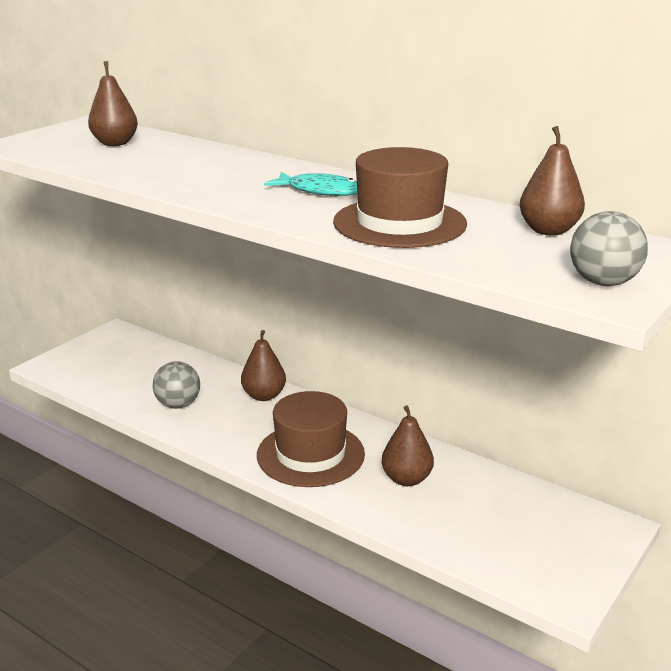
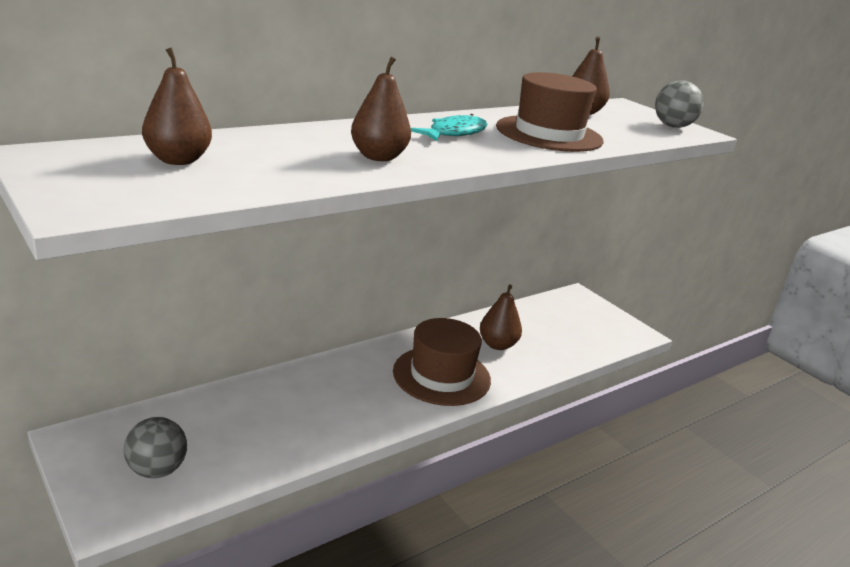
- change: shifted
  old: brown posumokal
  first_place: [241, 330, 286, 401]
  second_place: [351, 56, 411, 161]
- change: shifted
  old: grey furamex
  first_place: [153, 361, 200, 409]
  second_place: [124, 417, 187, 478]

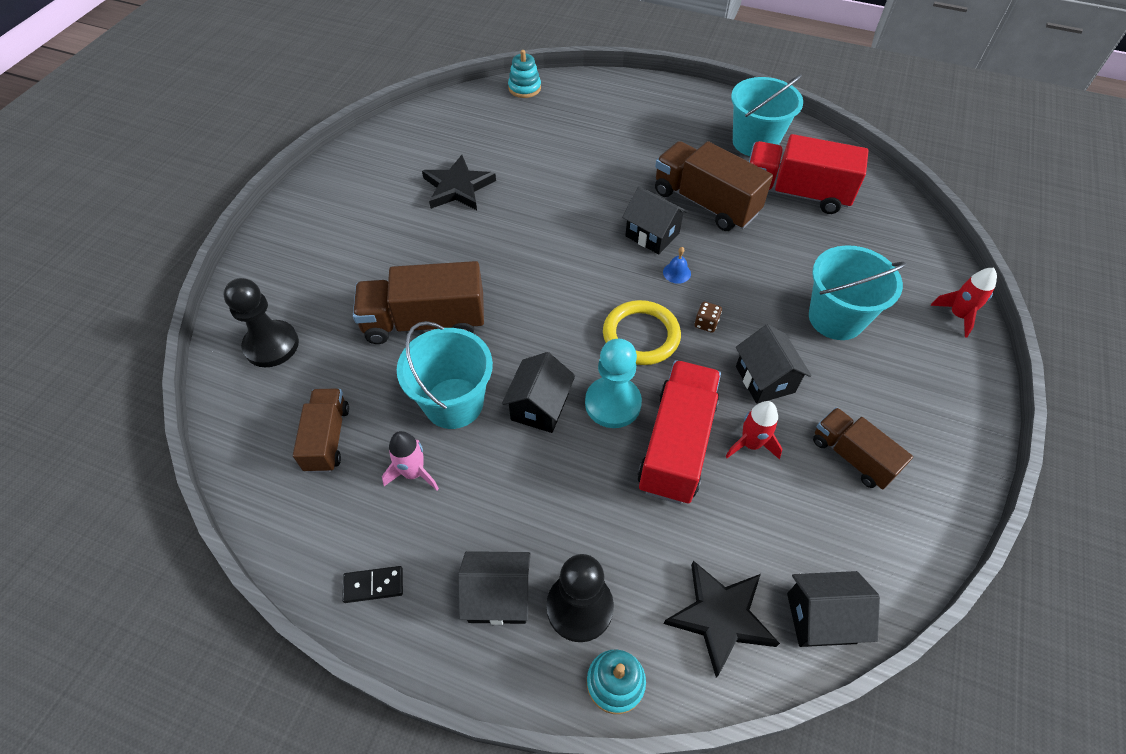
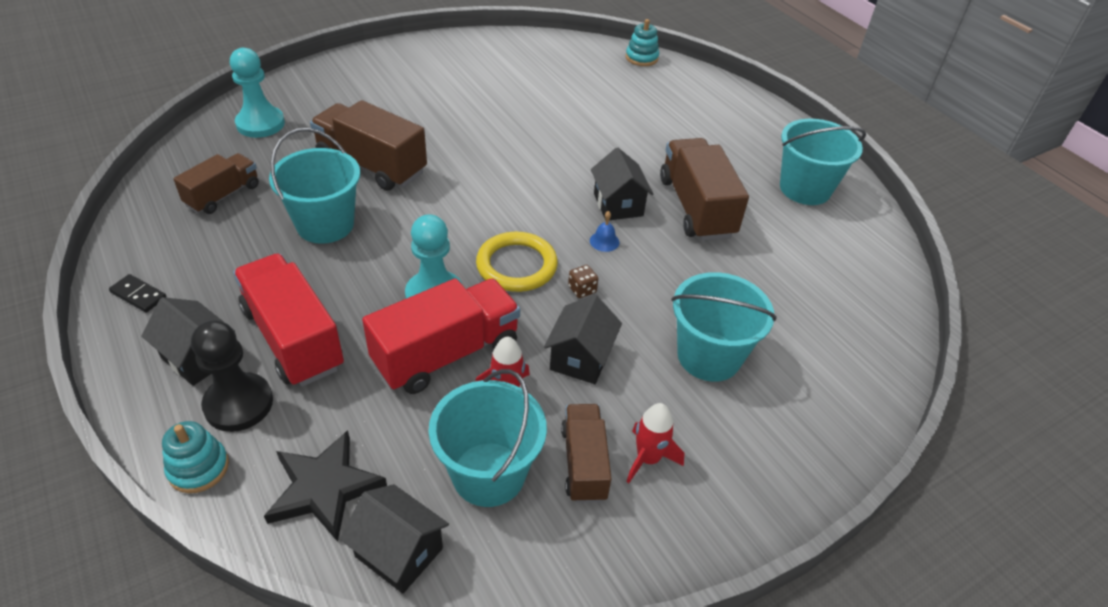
- change: shifted
  old: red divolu
  first_place: [749, 134, 869, 214]
  second_place: [233, 253, 344, 387]
- change: gone
  old: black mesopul
  first_place: [422, 155, 496, 210]
- change: shifted
  old: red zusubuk
  first_place: [931, 268, 997, 337]
  second_place: [626, 403, 684, 483]
- change: repainted
  old: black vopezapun
  new: turquoise vopezapun
  first_place: [223, 278, 299, 367]
  second_place: [230, 48, 285, 138]
- change: gone
  old: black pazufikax
  first_place: [502, 352, 575, 433]
- change: gone
  old: pink zusubuk
  first_place: [382, 431, 439, 490]
- change: new
  new: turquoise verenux
  second_place: [429, 369, 547, 507]

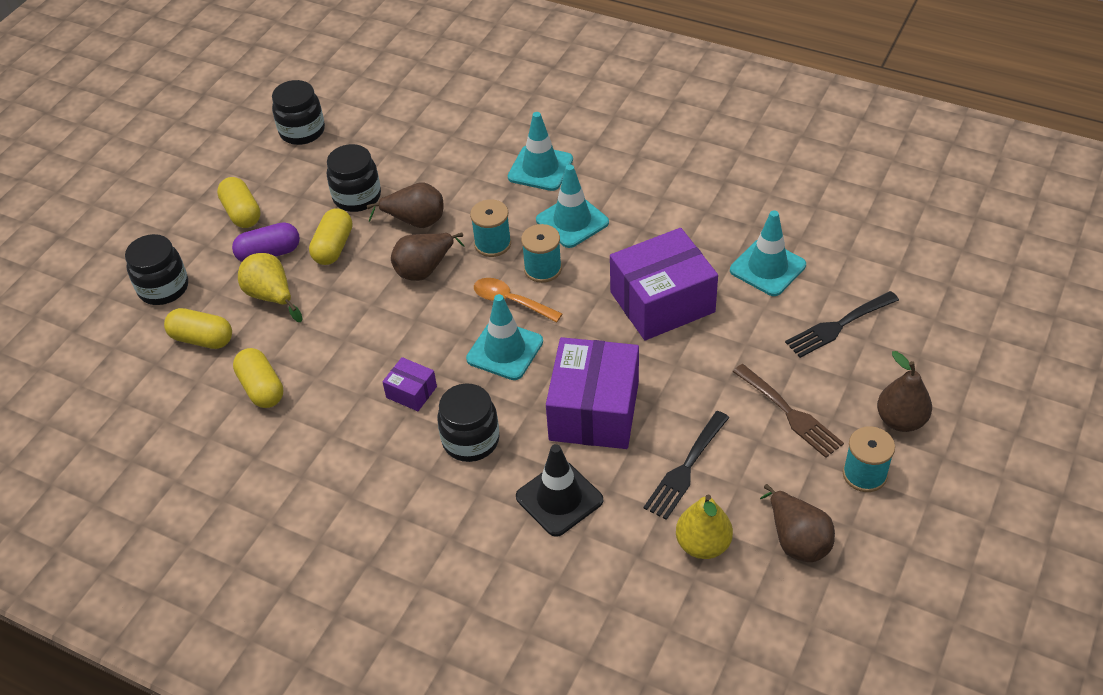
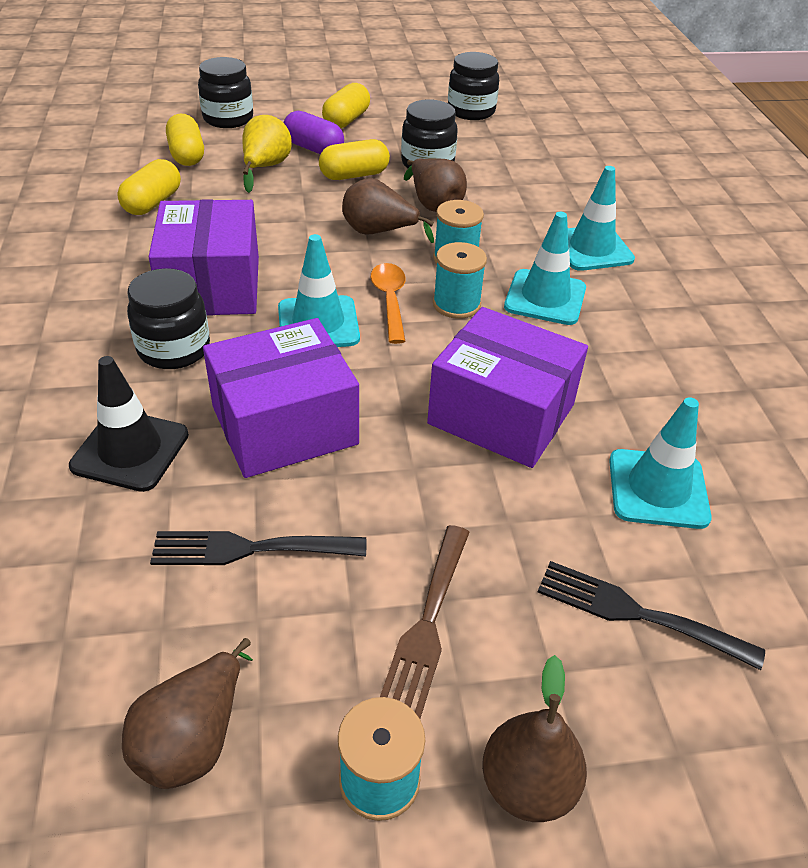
- change: scaled
  old: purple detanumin
  first_place: [382, 357, 437, 411]
  second_place: [149, 199, 259, 316]
  factor: 2.18
- change: gone
  old: yellow posumokal
  first_place: [676, 495, 733, 559]

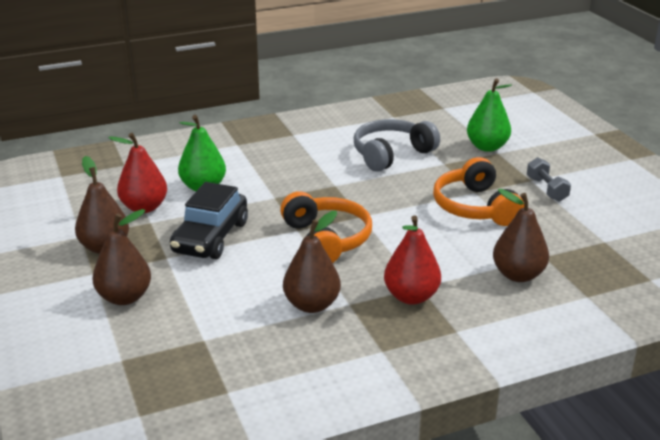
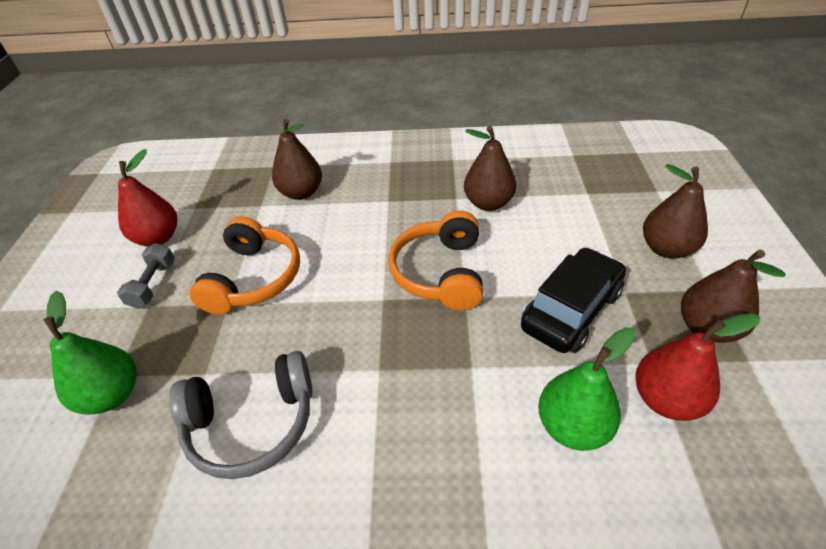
- change: shifted
  old: red posumokal
  first_place: [384, 215, 441, 305]
  second_place: [118, 149, 177, 247]

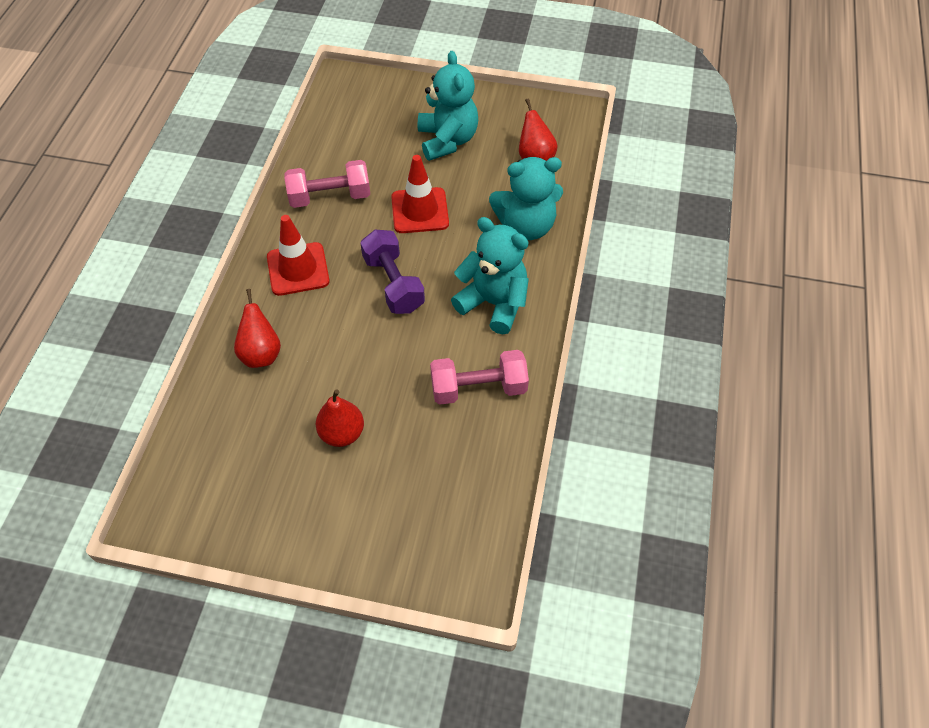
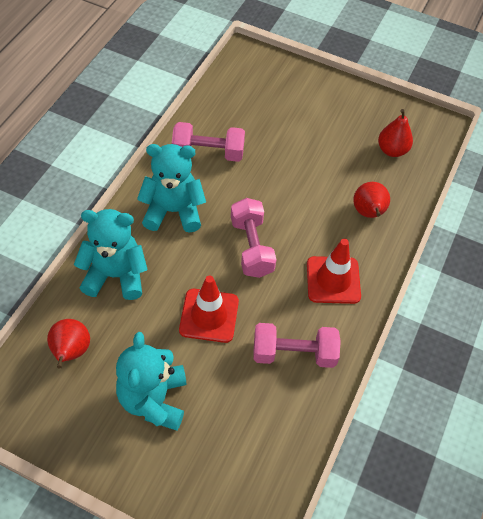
- change: rotated
  old: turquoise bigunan
  first_place: [451, 217, 529, 335]
  second_place: [137, 144, 206, 233]
  degrees: 135
- change: repainted
  old: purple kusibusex
  new: pink kusibusex
  first_place: [360, 230, 425, 314]
  second_place: [231, 198, 276, 278]
- change: shifted
  old: red posumokal
  first_place: [316, 389, 364, 447]
  second_place: [378, 109, 413, 157]

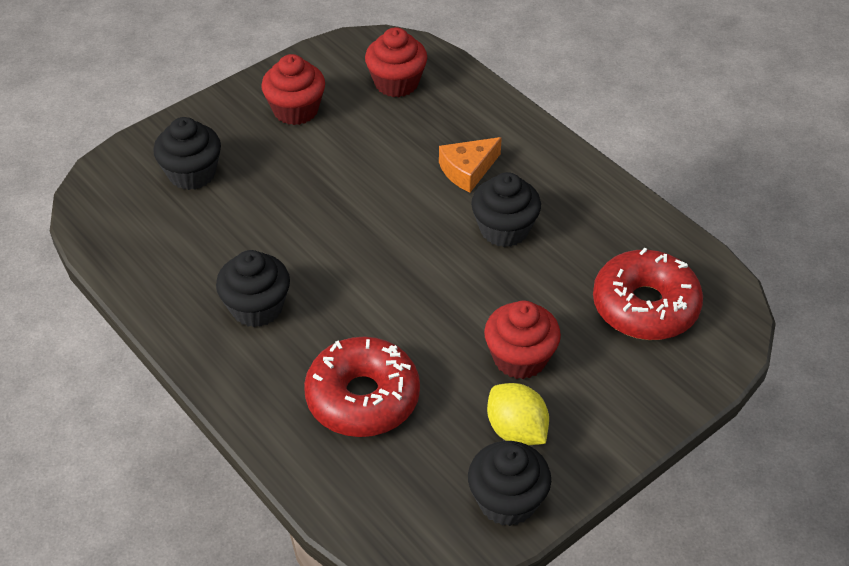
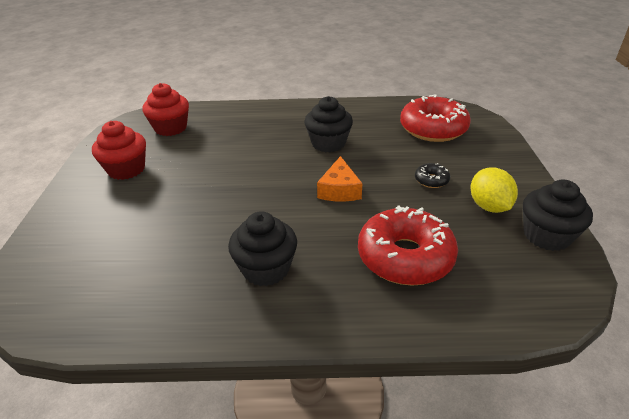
- change: gone
  old: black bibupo
  first_place: [153, 117, 221, 190]
- change: shifted
  old: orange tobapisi
  first_place: [439, 137, 502, 192]
  second_place: [317, 156, 362, 202]
- change: swapped
  old: red bibupo
  new: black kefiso
  first_place: [484, 301, 561, 379]
  second_place: [415, 163, 450, 188]
- change: rotated
  old: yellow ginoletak
  first_place: [487, 383, 549, 445]
  second_place: [471, 167, 518, 213]
  degrees: 75

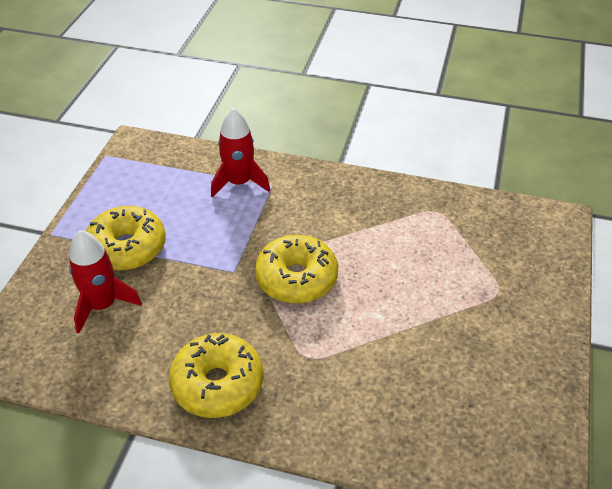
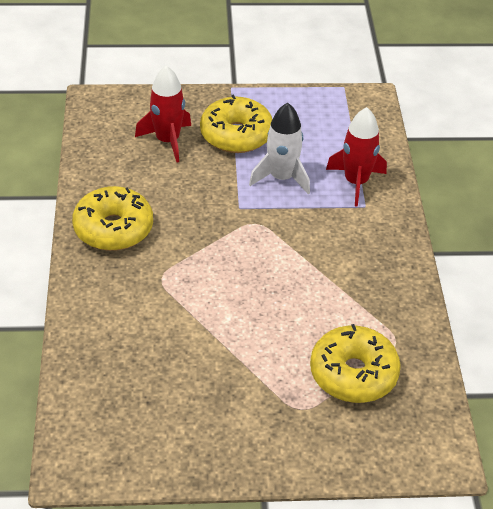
- change: shifted
  old: yellow kefiso
  first_place: [255, 235, 338, 304]
  second_place: [310, 324, 401, 403]
- change: new
  new: white zusubuk
  second_place: [249, 103, 310, 195]

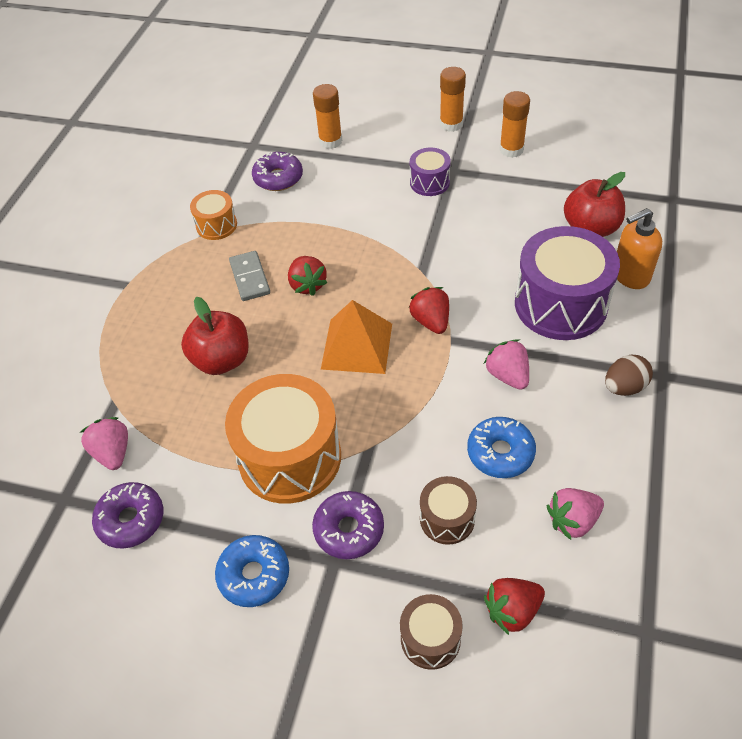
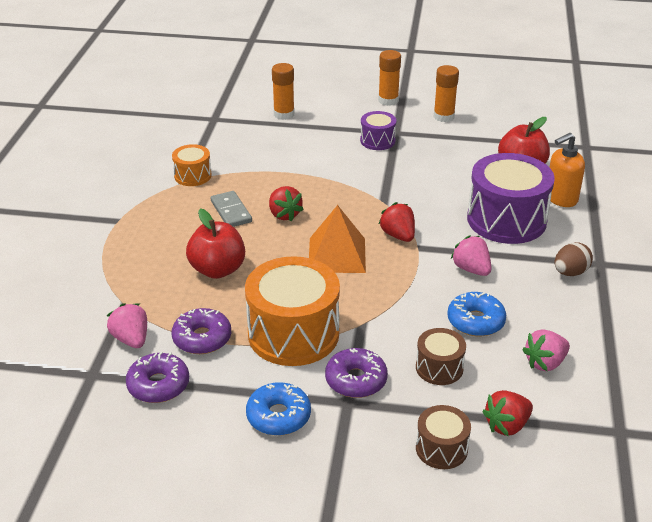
- change: shifted
  old: purple kefiso
  first_place: [252, 152, 303, 191]
  second_place: [172, 308, 231, 354]

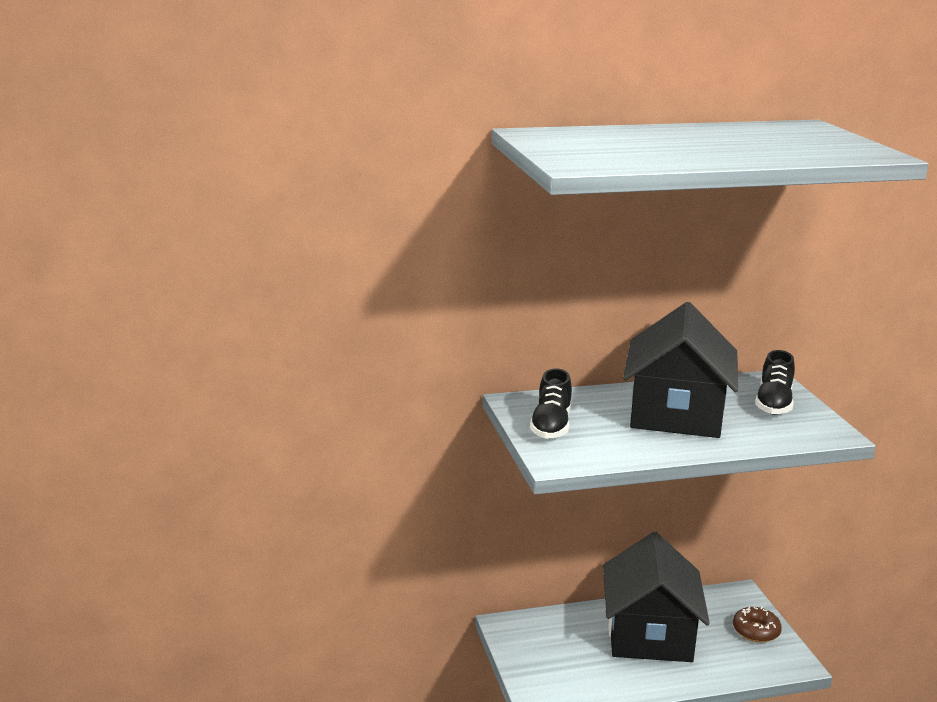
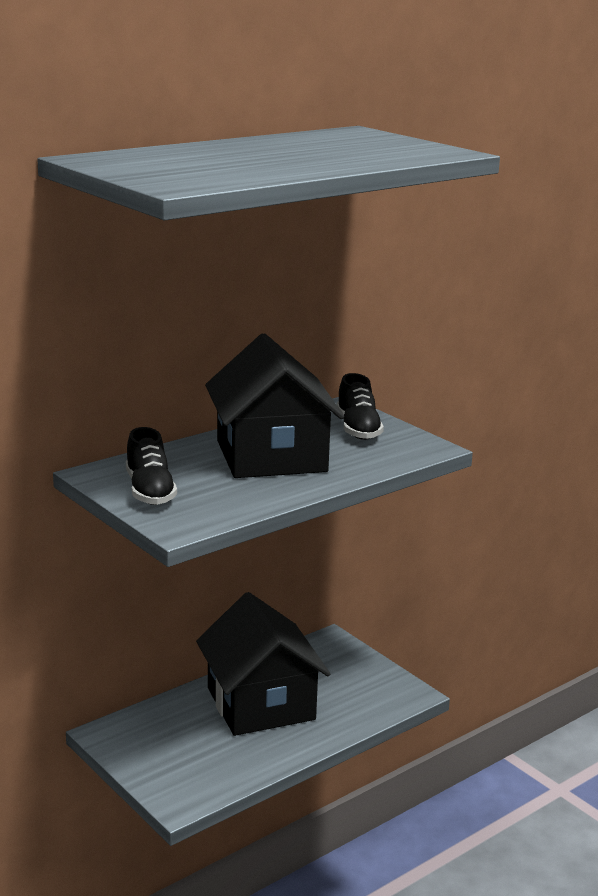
- change: gone
  old: brown kefiso
  first_place: [733, 607, 782, 642]

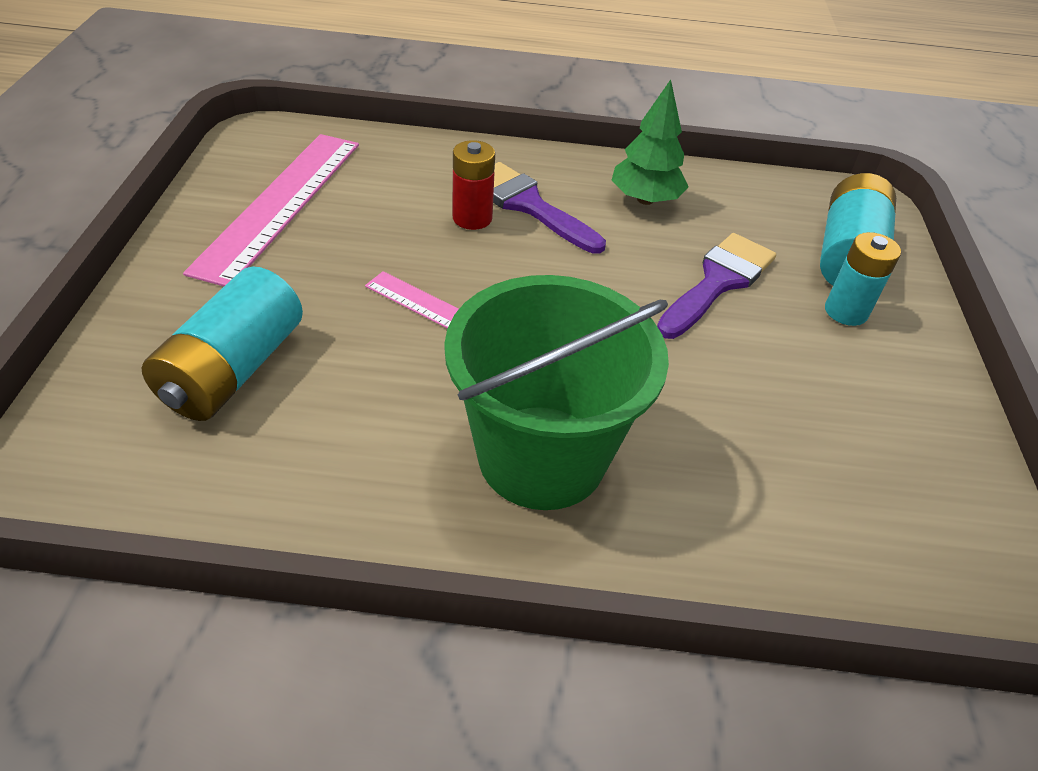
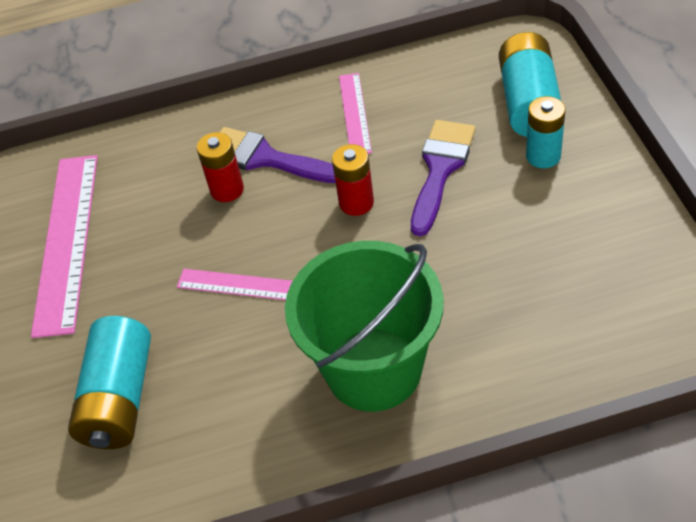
- change: swapped
  old: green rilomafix
  new: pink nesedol
  first_place: [611, 79, 689, 205]
  second_place: [339, 73, 372, 154]
- change: new
  new: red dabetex
  second_place: [332, 144, 374, 216]

